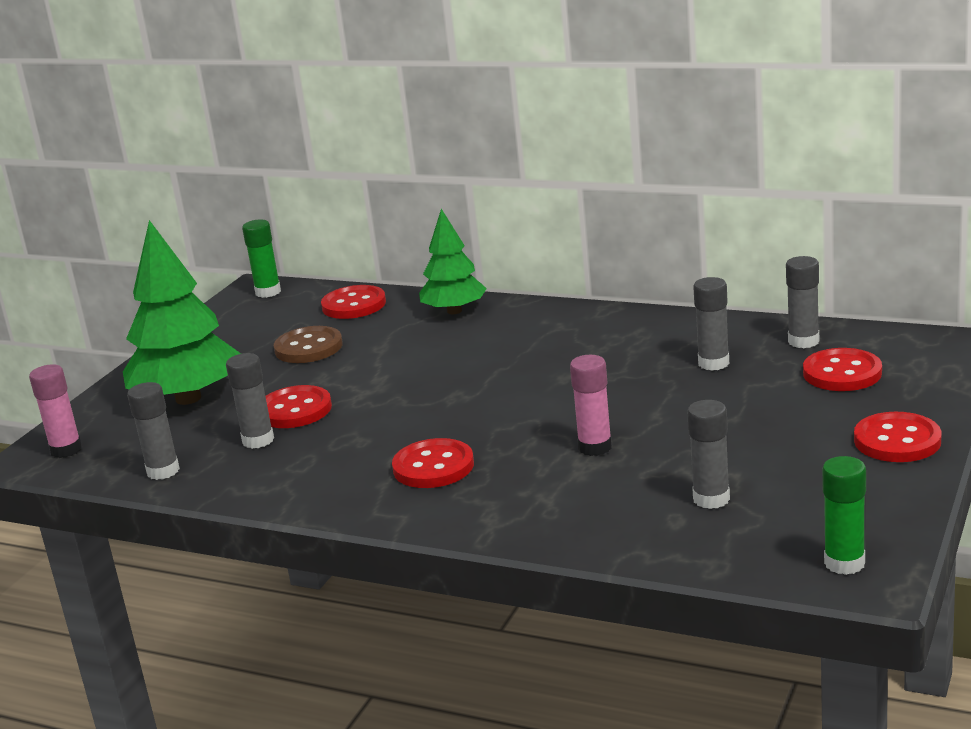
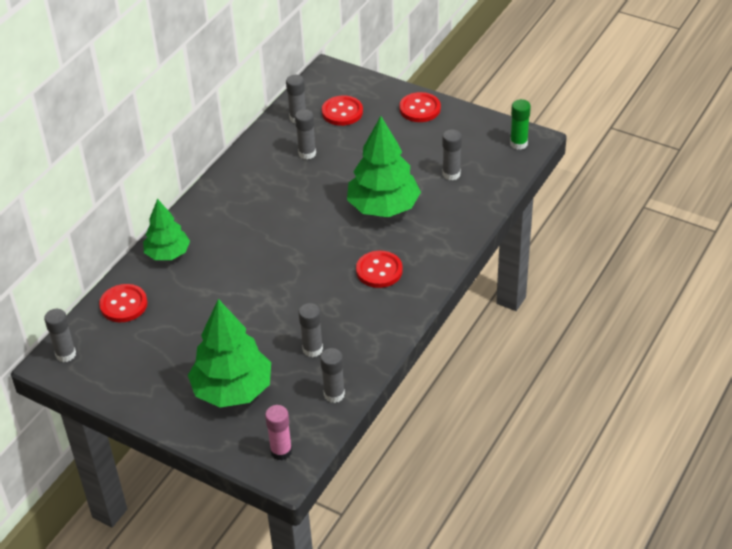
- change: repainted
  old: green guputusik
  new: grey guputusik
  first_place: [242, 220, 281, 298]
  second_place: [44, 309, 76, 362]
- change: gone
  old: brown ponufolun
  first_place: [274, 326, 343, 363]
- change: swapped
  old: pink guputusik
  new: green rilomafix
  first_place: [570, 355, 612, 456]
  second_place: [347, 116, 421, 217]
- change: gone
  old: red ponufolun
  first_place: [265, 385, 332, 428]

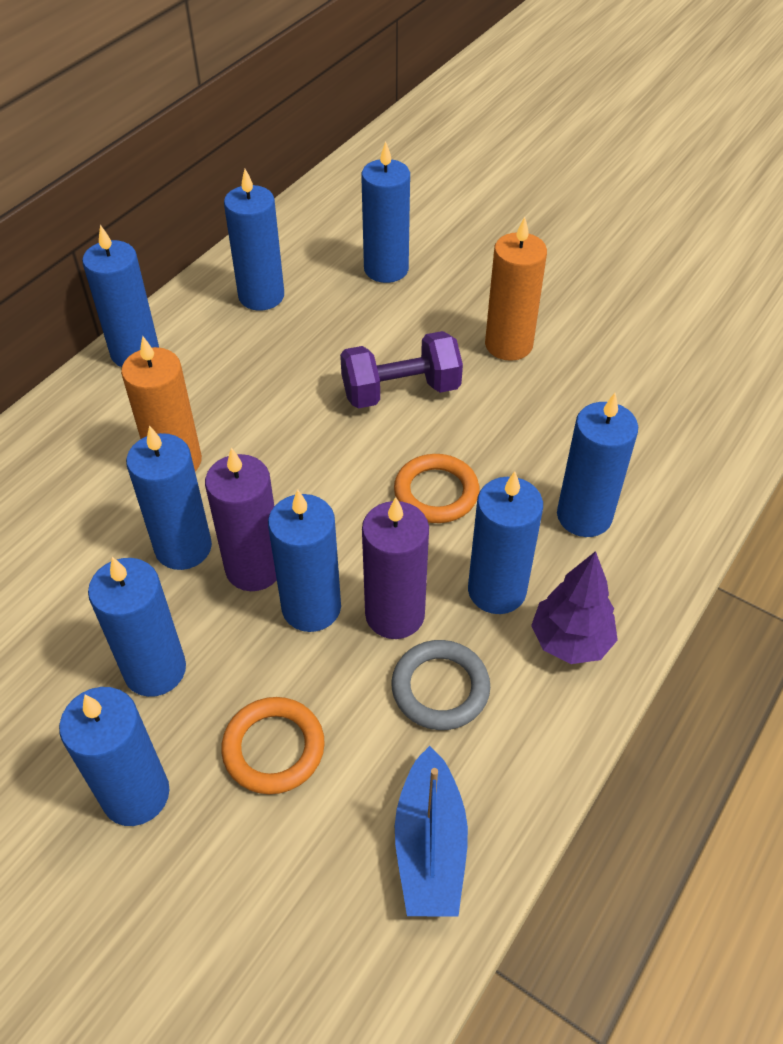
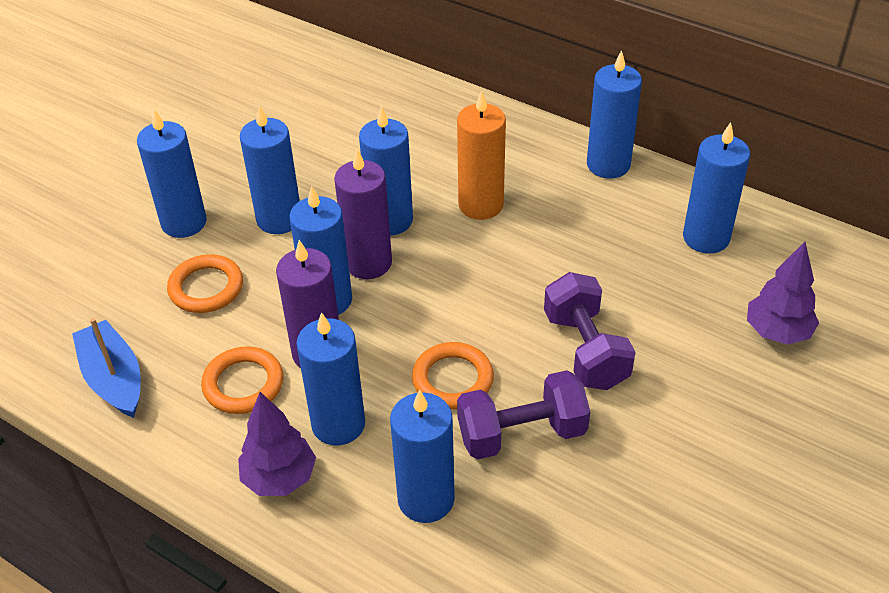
- change: swapped
  old: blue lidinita
  new: purple rilomafix
  first_place: [361, 142, 410, 283]
  second_place: [747, 242, 819, 345]
- change: gone
  old: orange lidinita
  first_place: [485, 217, 547, 361]
- change: repainted
  old: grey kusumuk
  new: orange kusumuk
  first_place: [391, 640, 490, 730]
  second_place: [201, 346, 283, 414]
- change: rotated
  old: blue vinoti
  first_place: [395, 746, 468, 917]
  second_place: [72, 318, 141, 418]
  degrees: 60
- change: new
  new: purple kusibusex
  second_place: [457, 370, 590, 460]

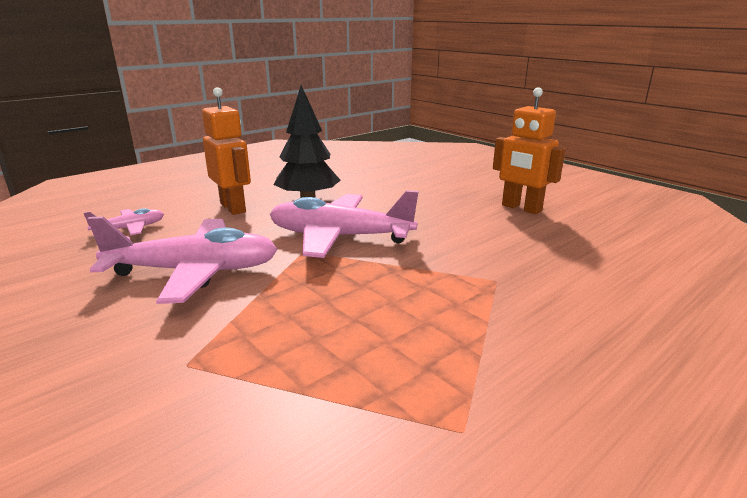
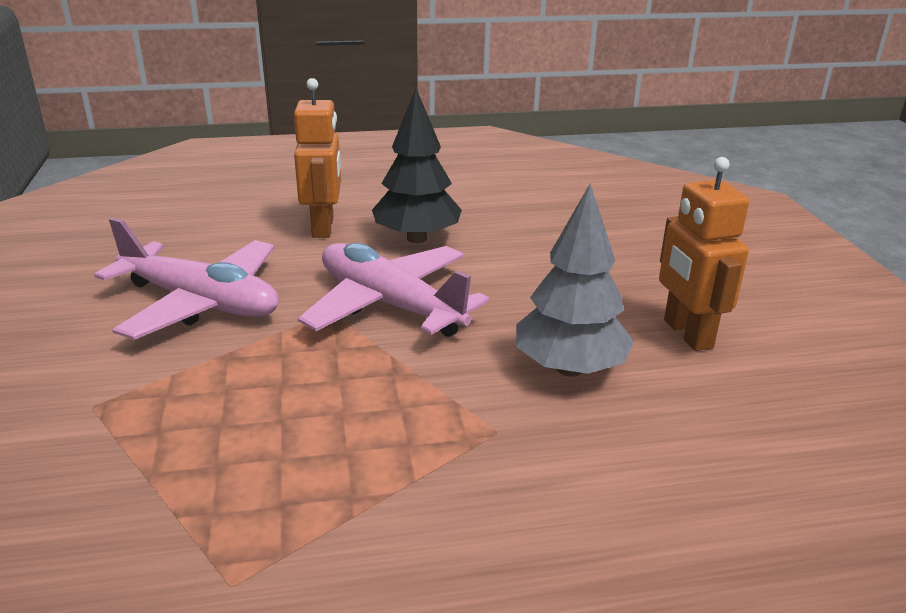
- change: gone
  old: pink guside
  first_place: [83, 208, 164, 235]
- change: new
  new: grey rilomafix
  second_place: [516, 183, 634, 377]

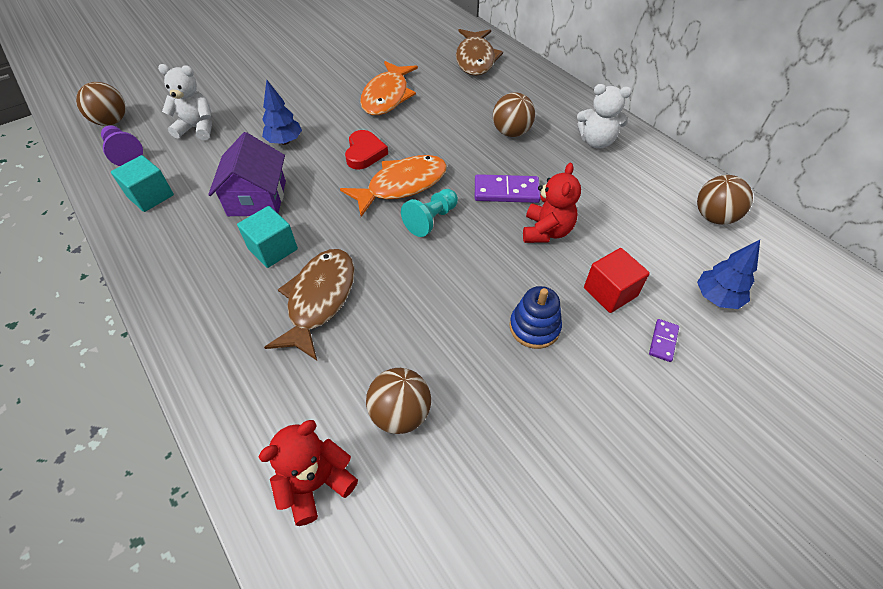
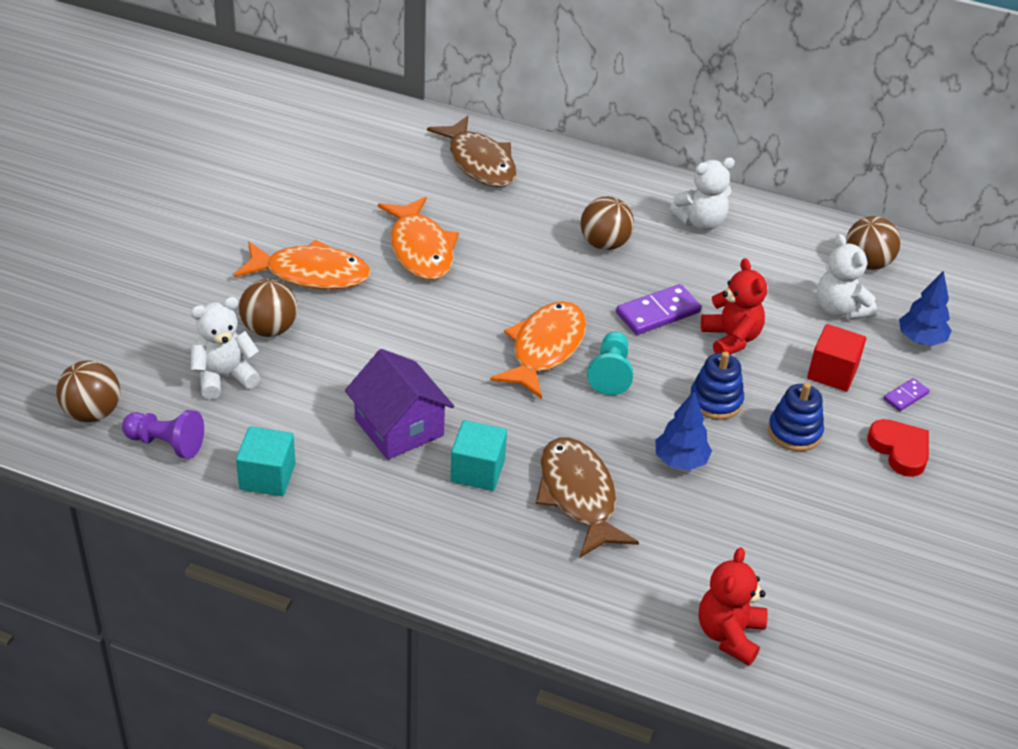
- change: shifted
  old: blue rilomafix
  first_place: [262, 80, 302, 145]
  second_place: [655, 391, 712, 470]
- change: shifted
  old: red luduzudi
  first_place: [345, 130, 388, 170]
  second_place: [867, 419, 929, 477]
- change: rotated
  old: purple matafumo
  first_place: [649, 319, 679, 362]
  second_place: [884, 378, 930, 411]
  degrees: 60
- change: shifted
  old: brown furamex
  first_place: [366, 368, 431, 434]
  second_place: [239, 279, 297, 337]
- change: new
  new: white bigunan
  second_place: [817, 234, 877, 320]
- change: new
  new: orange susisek
  second_place: [234, 240, 371, 289]
- change: new
  new: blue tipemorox
  second_place: [690, 351, 744, 420]

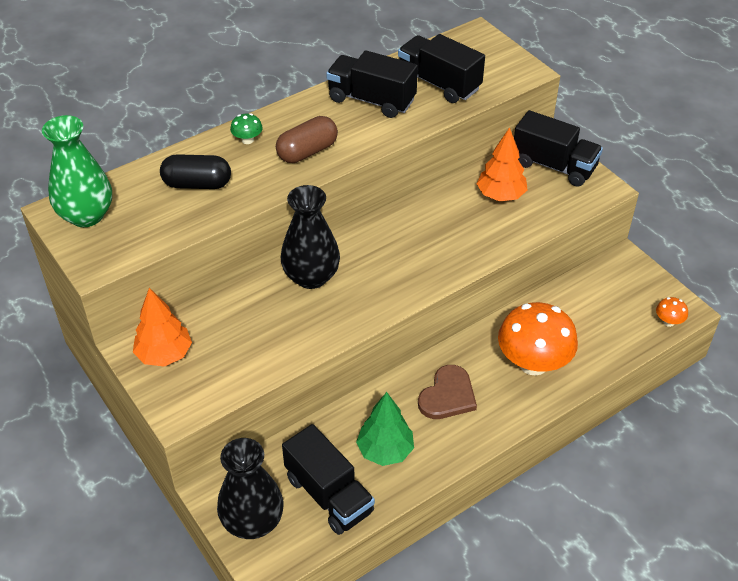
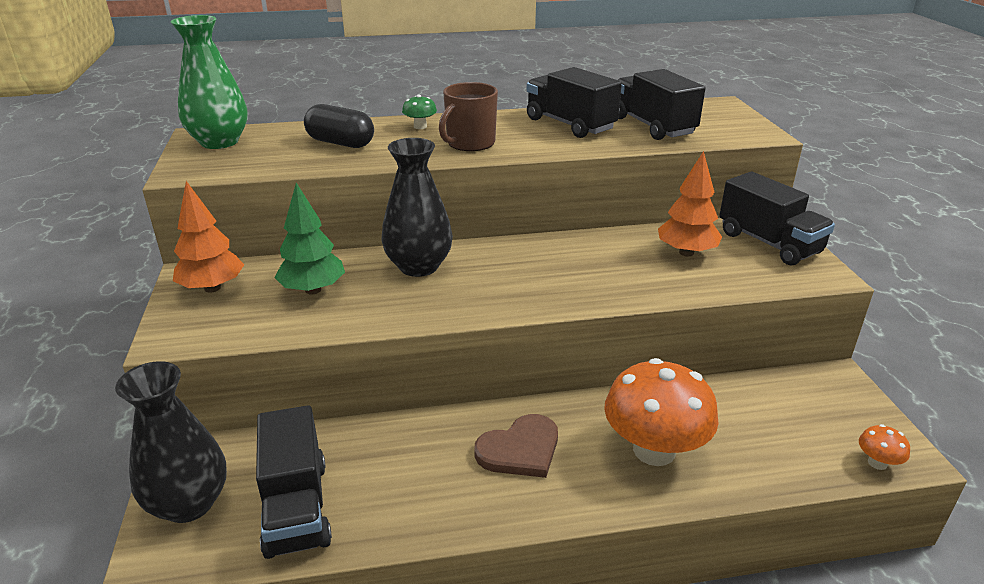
- change: swapped
  old: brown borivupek
  new: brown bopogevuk
  first_place: [276, 116, 338, 163]
  second_place: [439, 82, 498, 151]
- change: shifted
  old: green rilomafix
  first_place: [356, 392, 414, 466]
  second_place: [274, 183, 345, 295]

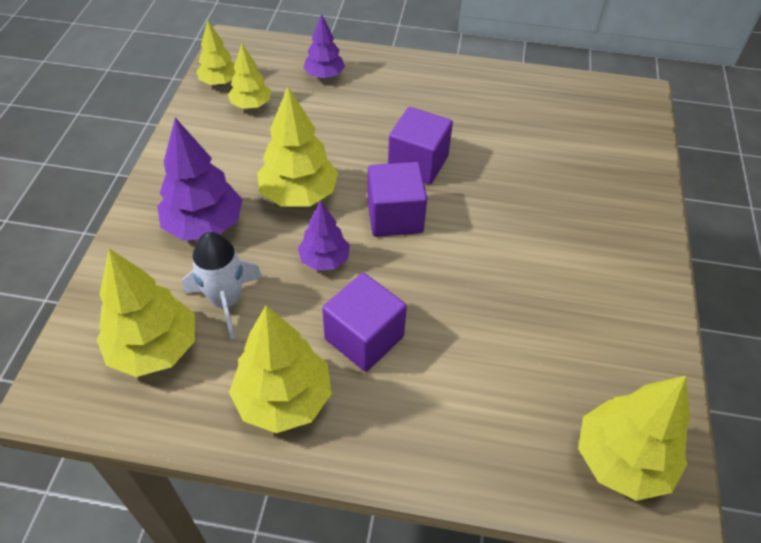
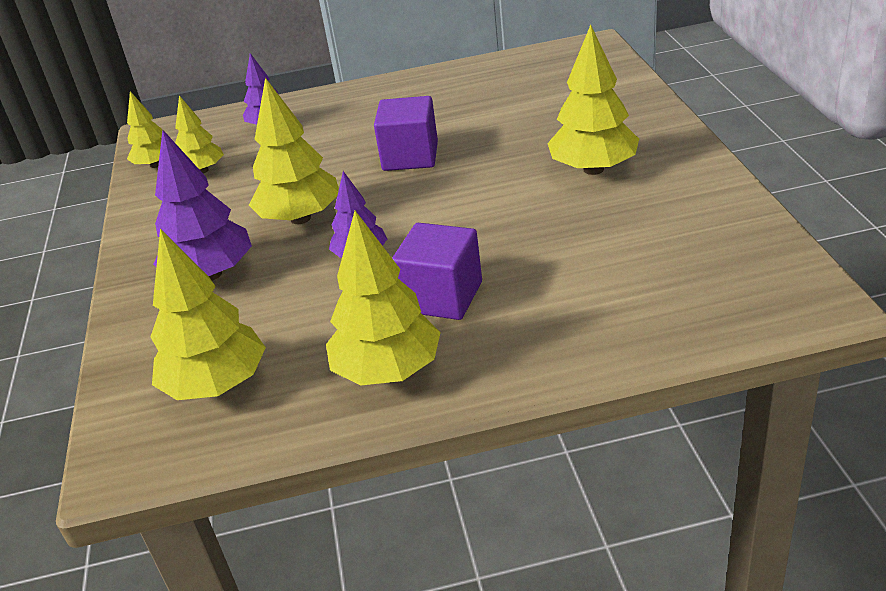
- change: gone
  old: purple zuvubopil
  first_place: [367, 162, 427, 237]
- change: gone
  old: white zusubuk
  first_place: [182, 232, 263, 339]
- change: shifted
  old: yellow rilomafix
  first_place: [578, 376, 690, 501]
  second_place: [547, 25, 639, 175]

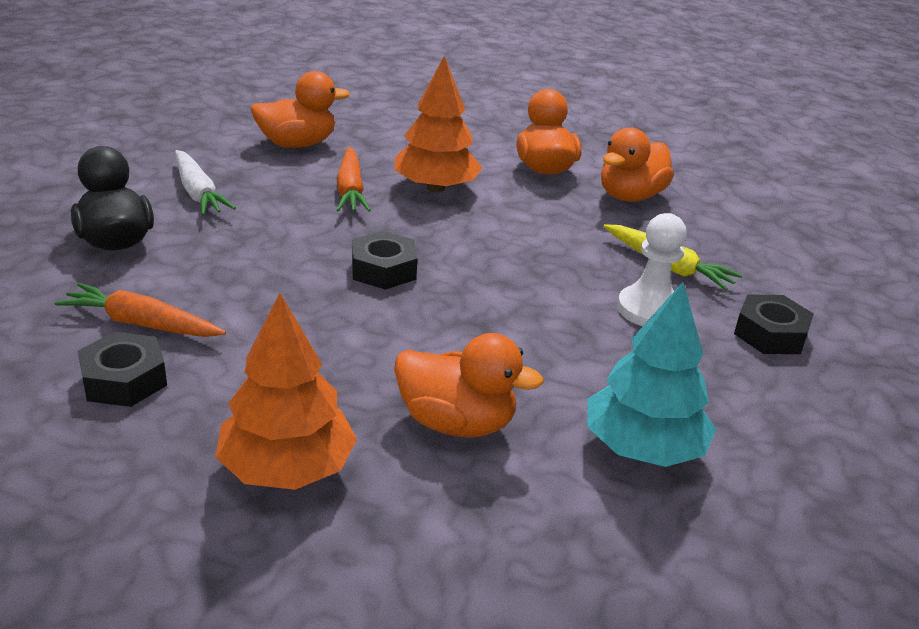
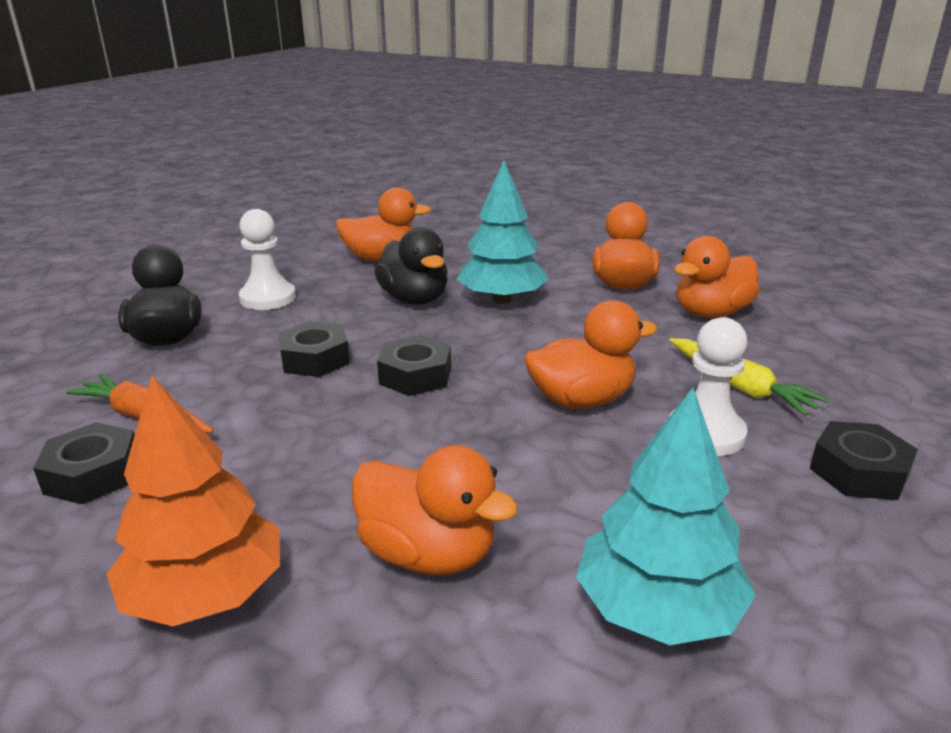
- change: repainted
  old: orange rilomafix
  new: turquoise rilomafix
  first_place: [395, 56, 482, 192]
  second_place: [457, 160, 549, 304]
- change: swapped
  old: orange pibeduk
  new: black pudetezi
  first_place: [336, 147, 371, 212]
  second_place: [374, 227, 447, 305]
- change: swapped
  old: white pibeduk
  new: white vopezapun
  first_place: [175, 150, 236, 215]
  second_place: [239, 209, 296, 310]
- change: new
  new: orange pudetezi
  second_place: [524, 300, 658, 409]
- change: new
  new: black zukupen
  second_place: [278, 321, 350, 377]

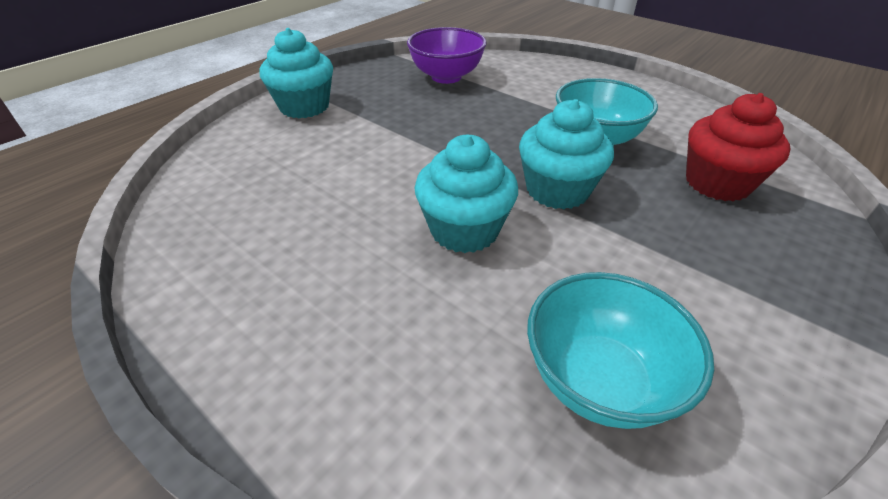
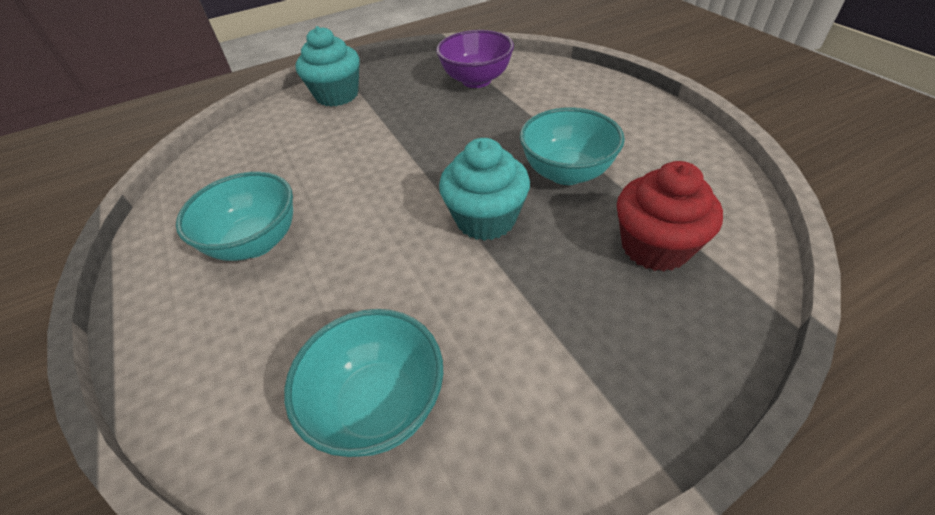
- change: gone
  old: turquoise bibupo
  first_place: [415, 135, 518, 253]
- change: new
  new: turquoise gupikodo
  second_place: [176, 172, 293, 261]

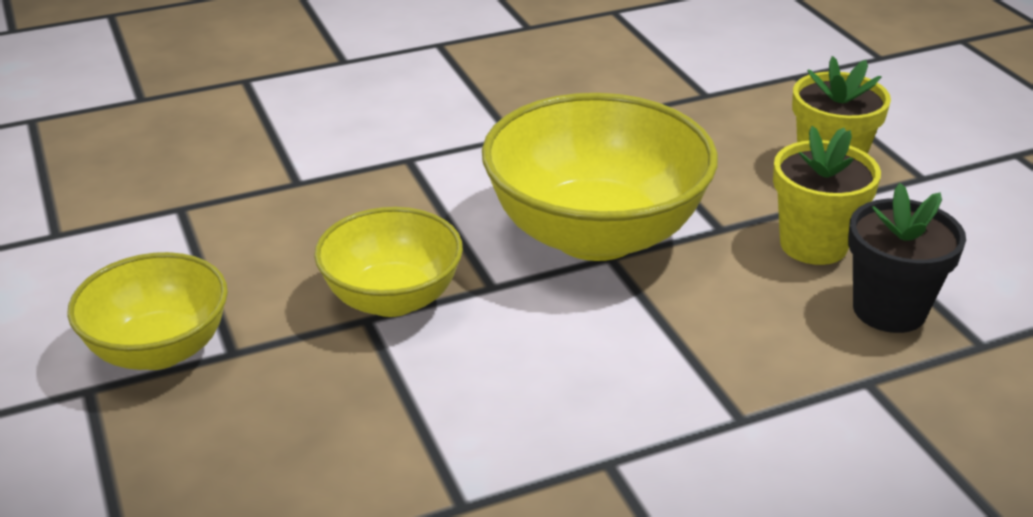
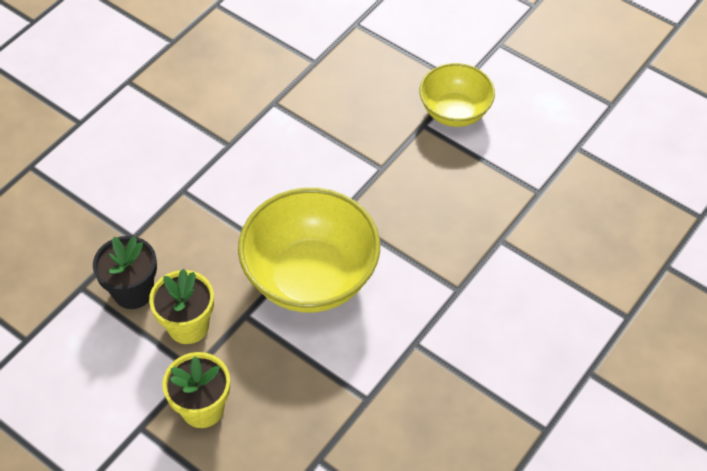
- change: gone
  old: yellow gupikodo
  first_place: [314, 207, 463, 317]

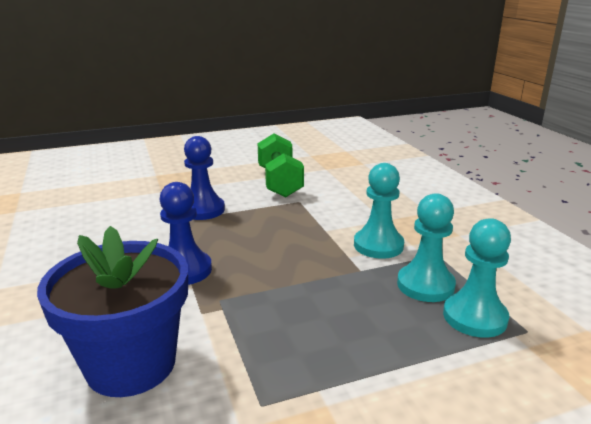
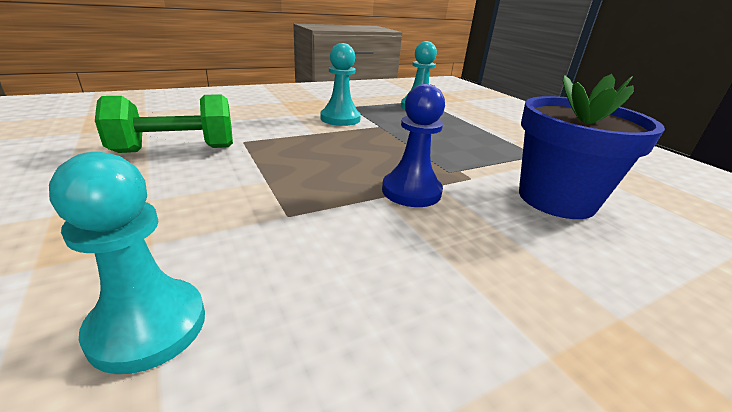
- change: gone
  old: blue vopezapun
  first_place: [184, 136, 225, 220]
- change: shifted
  old: turquoise vopezapun
  first_place: [397, 193, 456, 302]
  second_place: [49, 152, 205, 374]

